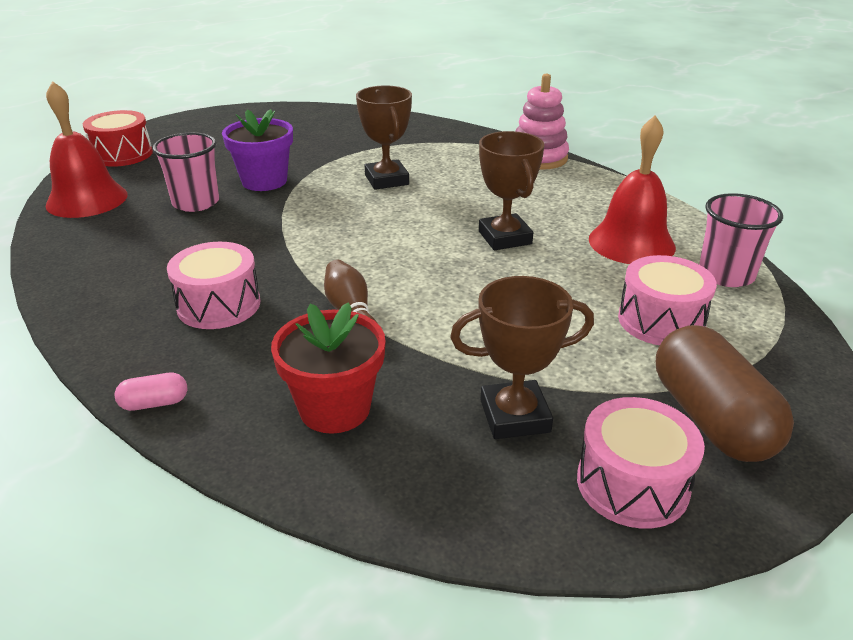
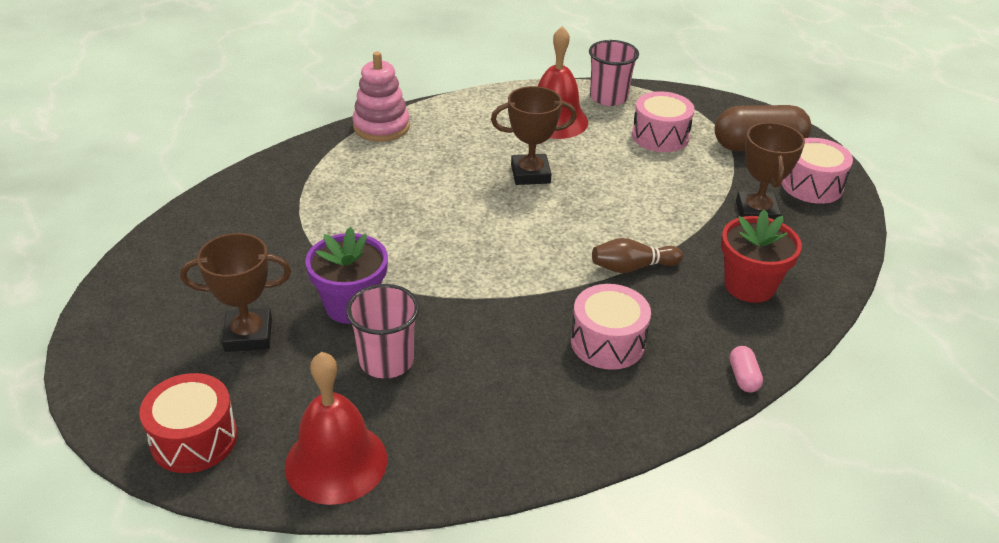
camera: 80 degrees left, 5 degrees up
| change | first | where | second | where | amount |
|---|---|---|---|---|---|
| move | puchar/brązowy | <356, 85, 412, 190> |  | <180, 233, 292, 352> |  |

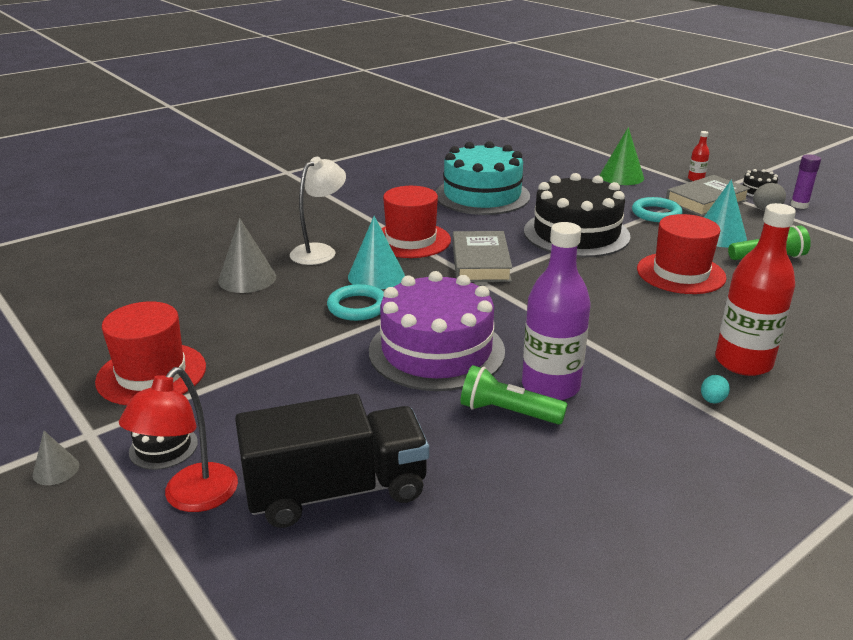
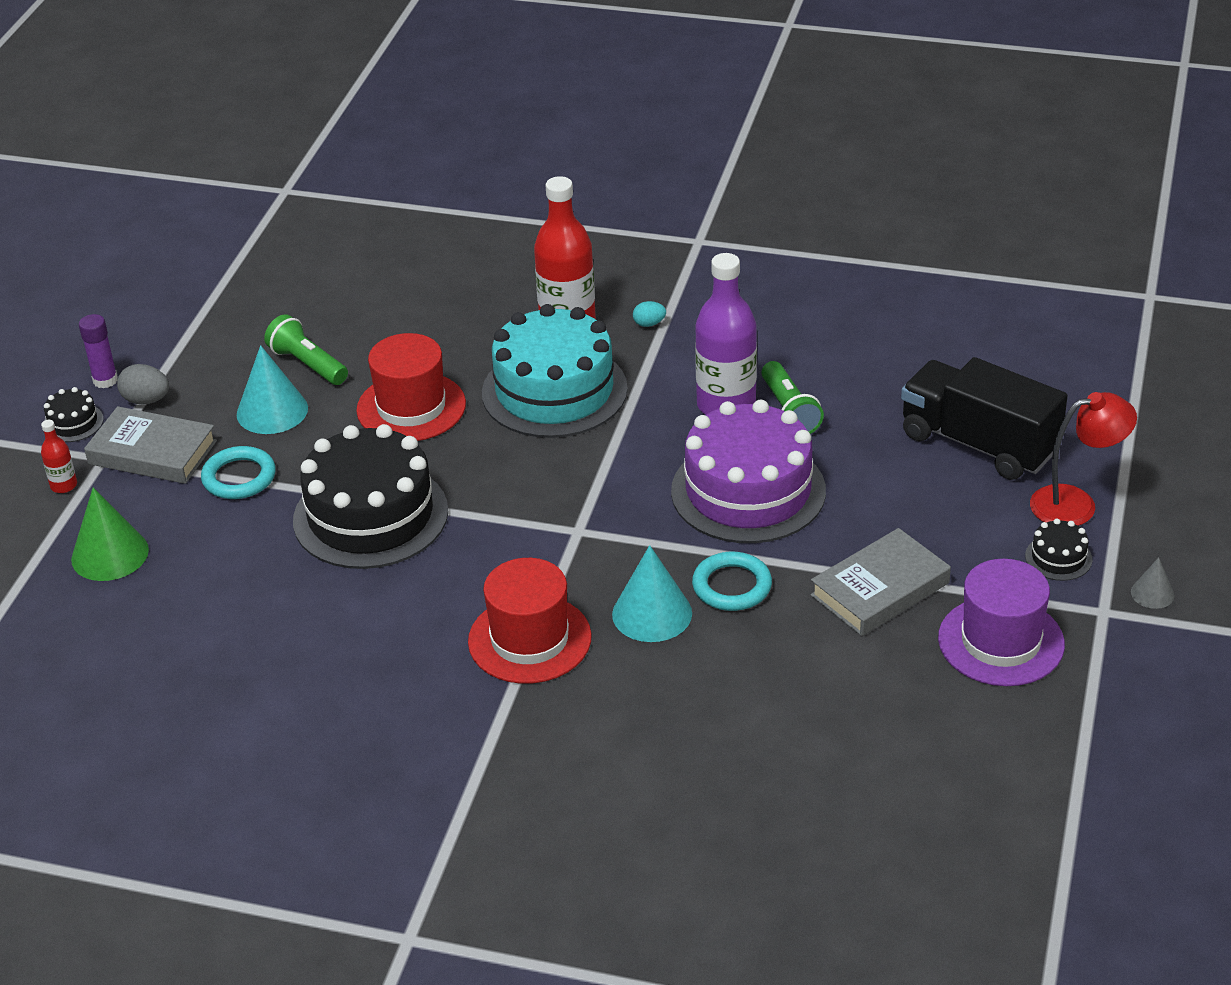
camera: 125 degrees left, 10 degrees up
| change | first | where | second | where | amount |
|---|---|---|---|---|---|
| recolor | kapelusz/czerwony | <95, 302, 206, 405> | kapelusz/fioletowy | <938, 559, 1065, 686> |  |
| delete | stożek/szary | <218, 218, 276, 293> |  |  |  |
| delete | lampka/biały | <290, 157, 346, 265> |  |  |  |
| move | tort/turkusowy | <435, 141, 530, 215> |  | <482, 304, 628, 438> |  |
| move | książka/szary | <453, 231, 512, 282> |  | <810, 528, 951, 636> |  |

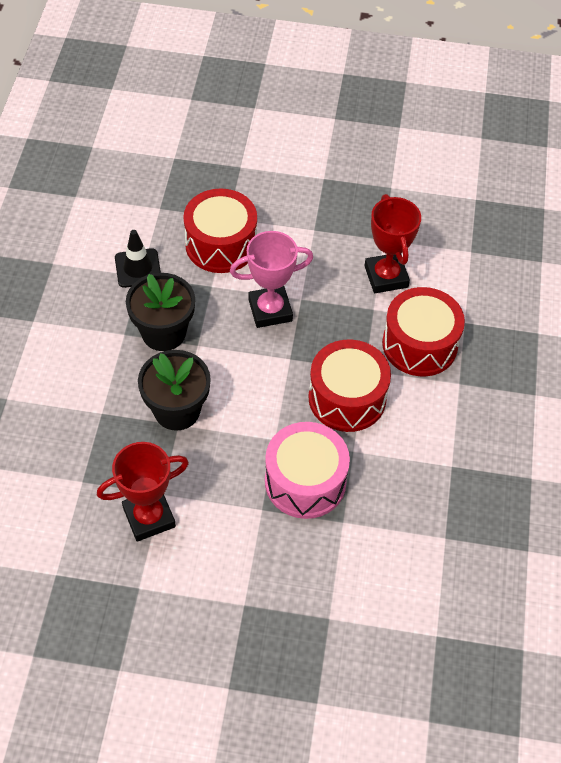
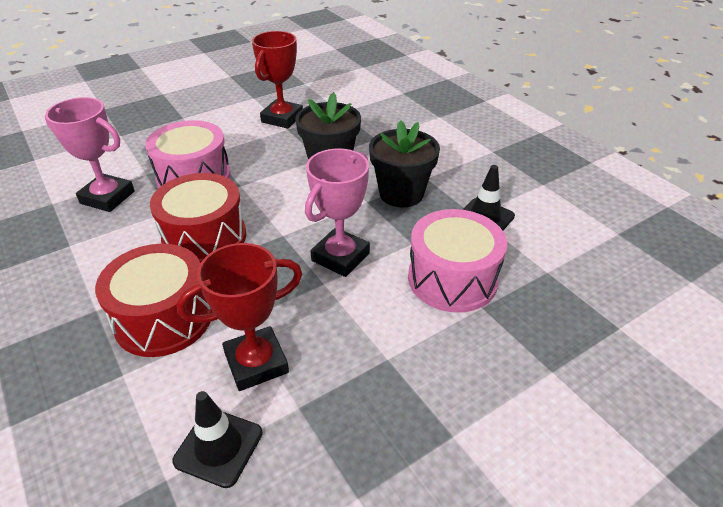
camera: 140 degrees right, 15 degrees down
| change | first | where | second | where | amount |
|---|---|---|---|---|---|
| recolor | bęben/czerwony | <183, 188, 257, 273> | bęben/różowy | <408, 209, 507, 313> |  |
| rotate | puchar/czerwony | <365, 194, 421, 293> |  | <177, 243, 302, 391> | 60 degrees counterclockwise |
| insert |  |  | puchar/różowy | <45, 97, 135, 212> |  |
| insert |  |  | pachołek/czarny | <172, 391, 263, 488> |  |

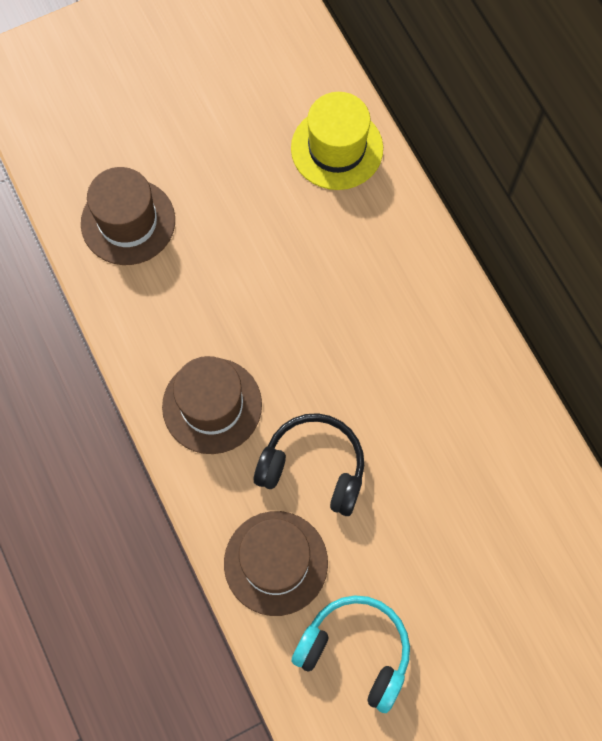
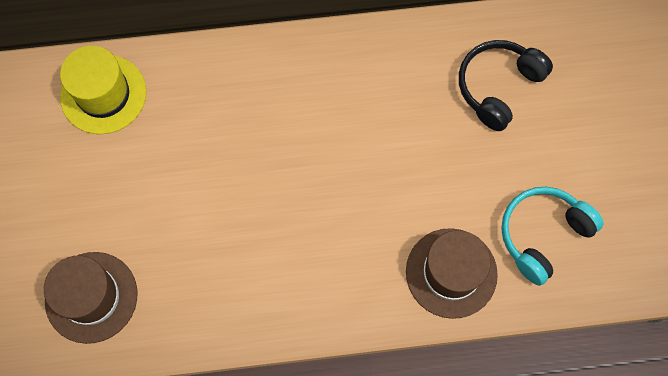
camera: 70 degrees left, 0 degrees up
| change | first | where | second | where | amount |
|---|---|---|---|---|---|
| delete | kapelusz/brązowy | <162, 356, 262, 454> |  |  |  |
| move | słuchawki/czarny | <254, 413, 364, 516> |  | <459, 40, 553, 131> |  |

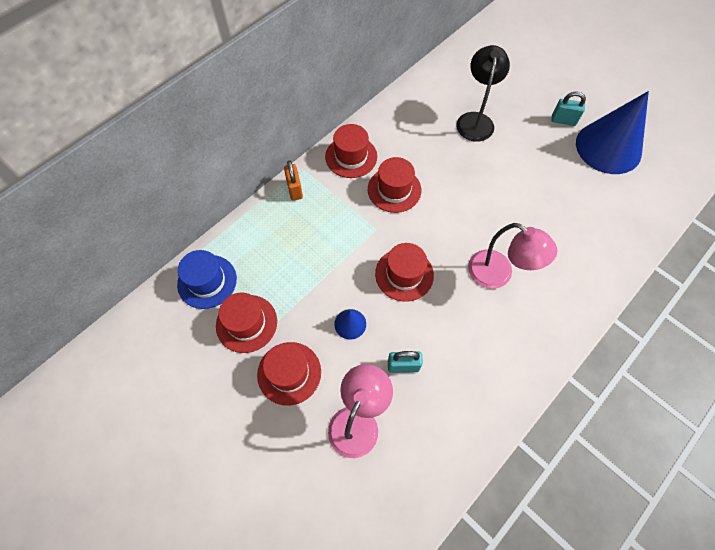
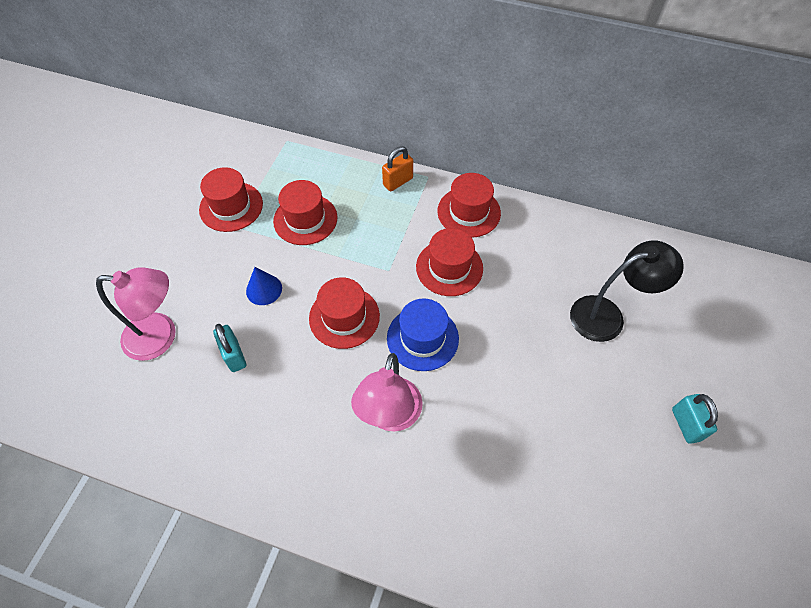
camera: 65 degrees right, 5 degrees down
| change | first | where | second | where | amount |
|---|---|---|---|---|---|
| move | kapelusz/niebieski | <177, 250, 237, 309> |  | <387, 299, 459, 371> |  |
| move | kapelusz/czerwony | <257, 342, 321, 406> |  | <273, 180, 338, 245> |  |
| delete | stożek/niebieski | <576, 91, 649, 174> |  |  |  |

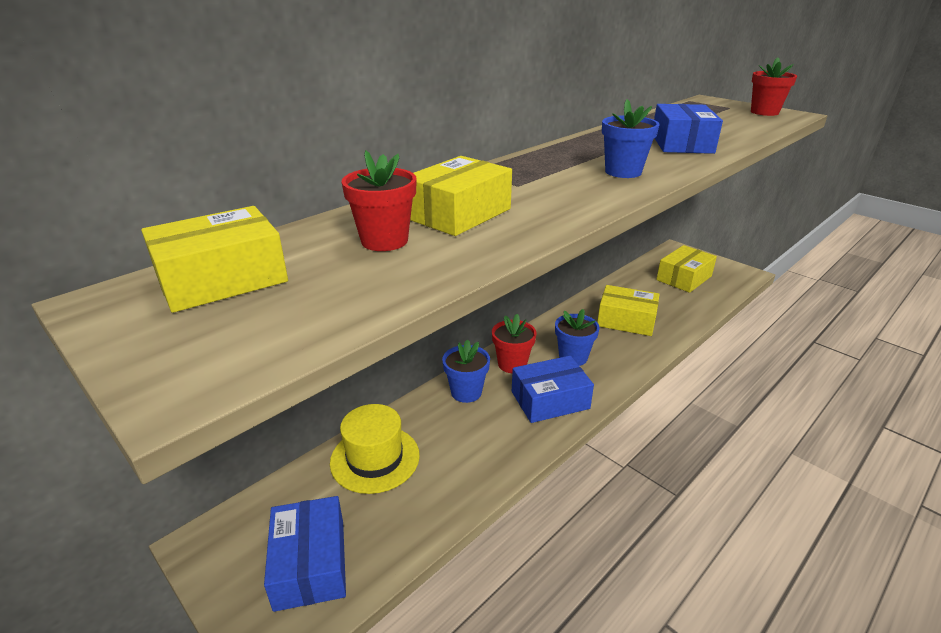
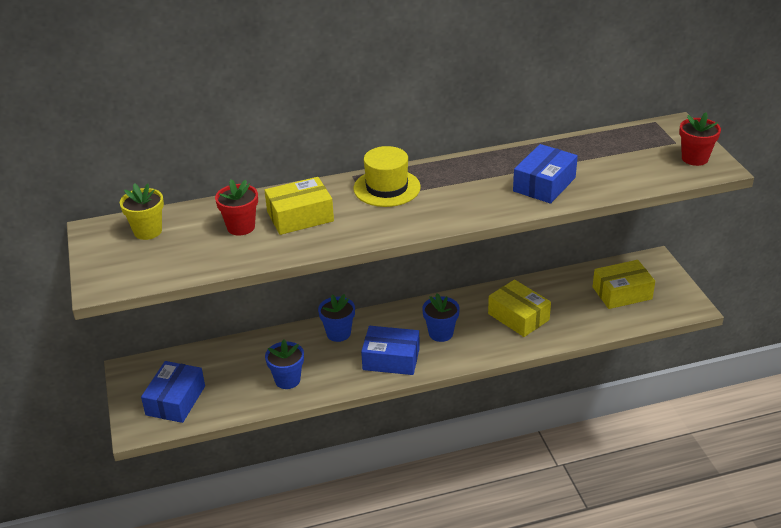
camera: 30 degrees right, 5 degrees up
| change | first | where | second | where | amount |
|---|---|---|---|---|---|
| replace | pudełko/żółty | <141, 206, 288, 313> | doniczka/żółty | <120, 183, 164, 240> |  |
| move | kapelusz/żółty | <330, 404, 420, 494> |  | <354, 146, 421, 207> |  |
| delete | doniczka/czerwony | <492, 314, 537, 373> |  |  |  |
| move | doniczka/niebieski | <602, 99, 660, 178> |  | <265, 340, 304, 389> |  |

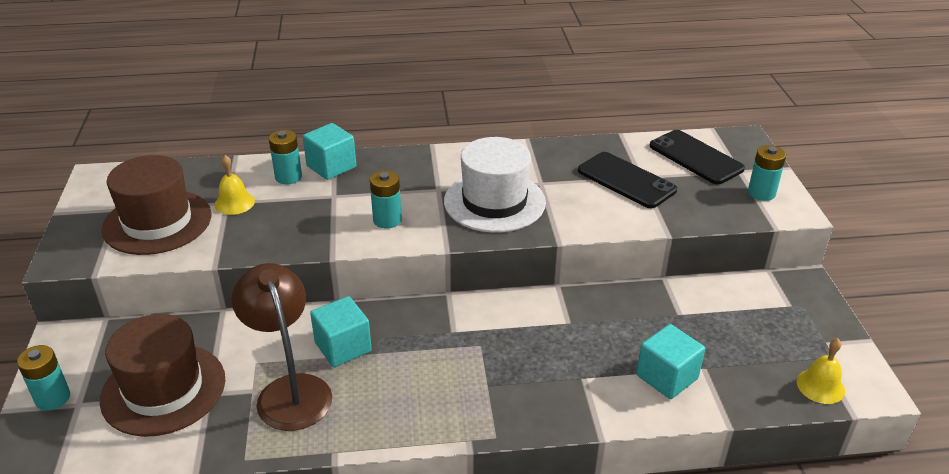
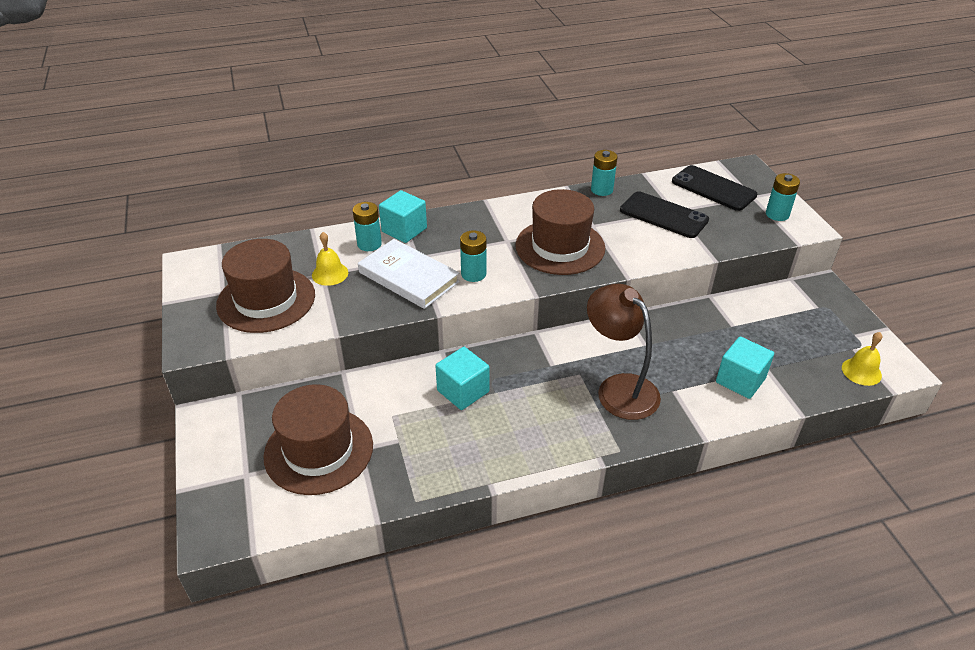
camera: 10 degrees left, 5 degrees up
| change | first | where | second | where | amount |
|---|---|---|---|---|---|
| move | bateria/turkusowy | <17, 345, 70, 410> |  | <591, 150, 617, 196> |  |
| move | lampka/brązowy | <231, 263, 332, 431> |  | <587, 284, 661, 420> |  |
| recolor | kapelusz/biały | <444, 137, 546, 233> | kapelusz/brązowy | <516, 189, 605, 275> |  |
| insert |  |  | książka/biały | <358, 239, 460, 309> |  |

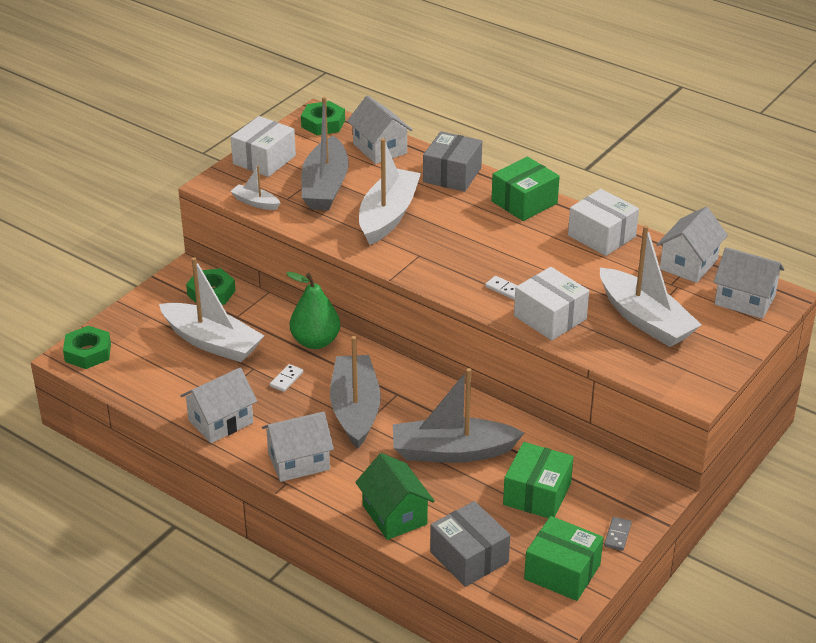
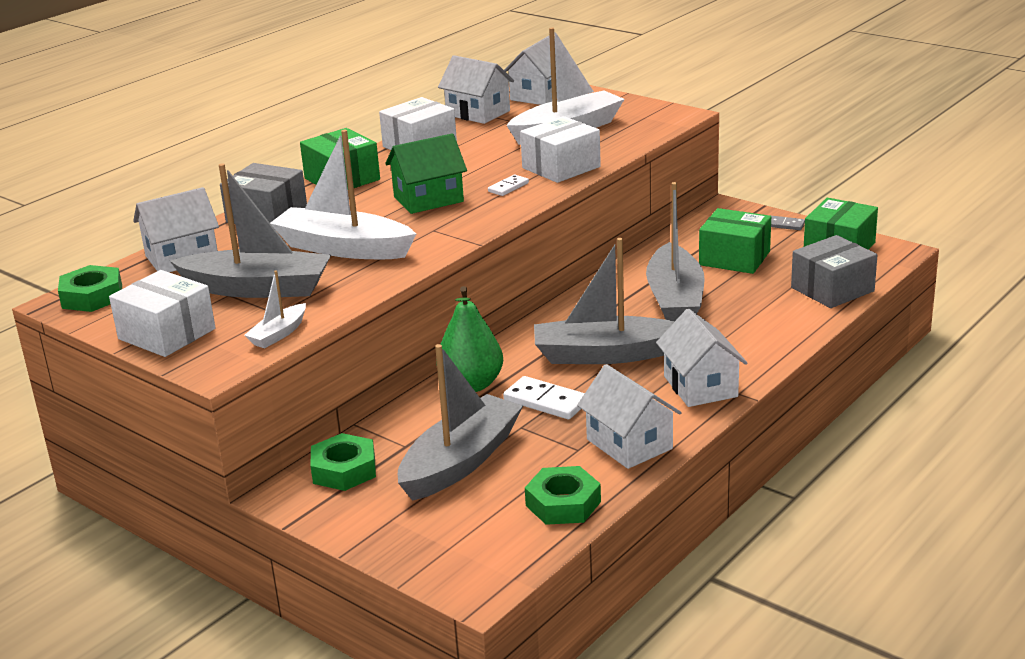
camera: 85 degrees left, 10 degrees down
| change | first | where | second | where | amount |
|---|---|---|---|---|---|
| move | nakrętka/zielony | <63, 326, 111, 369> |  | <525, 466, 601, 525> |  |
| recolor | łódka/biały | <159, 257, 264, 362> | łódka/szary | <398, 344, 523, 501> |  |
| resize | kostka domina/biały | <270, 364, 303, 392> |  | <503, 376, 585, 419> | x1.69 |
| move | domek/zielony | <355, 453, 435, 540> |  | <385, 133, 467, 214> |  |

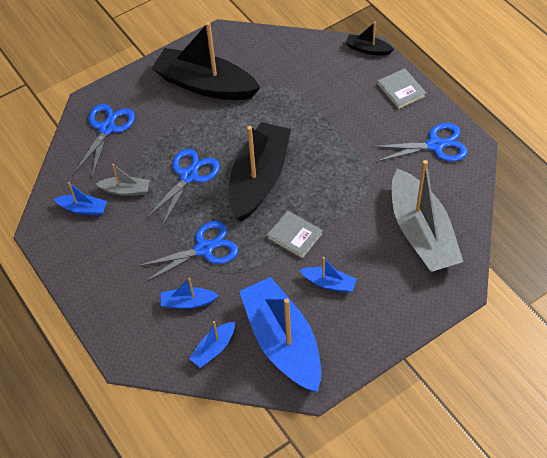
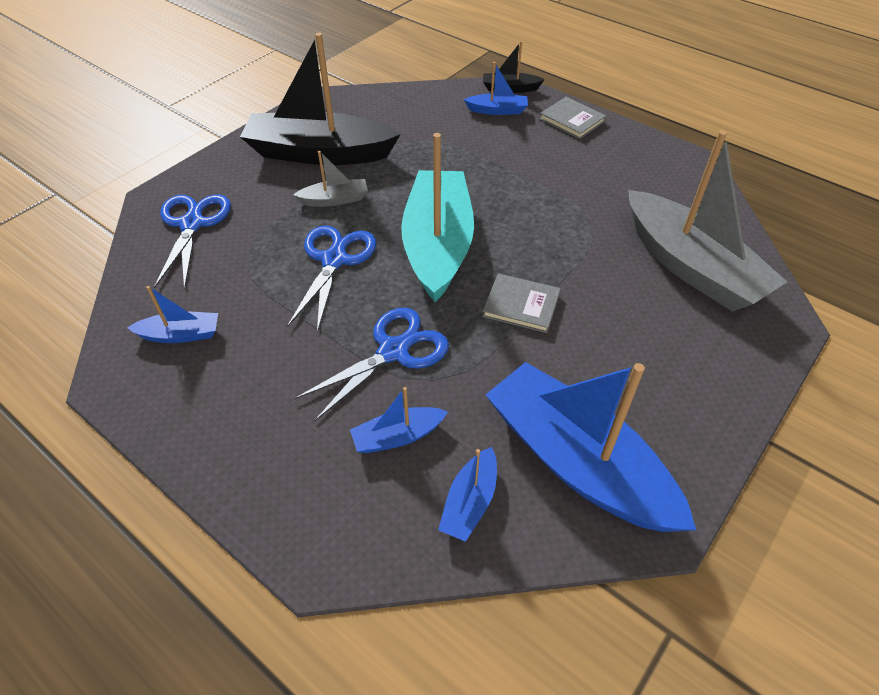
camera: 20 degrees left, 5 degrees down
| change | first | where | second | where | amount |
|---|---|---|---|---|---|
| move | łódka/szary | <96, 164, 150, 196> |  | <293, 151, 368, 207> |  |
| recolor | łódka/czarny | <229, 122, 291, 222> | łódka/turkusowy | <401, 133, 474, 302> |  |
| move | łódka/niebieski | <300, 257, 357, 293> |  | <464, 62, 528, 115> |  |
| delete | nożyczki/niebieski | <371, 123, 468, 162> |  |  |  |

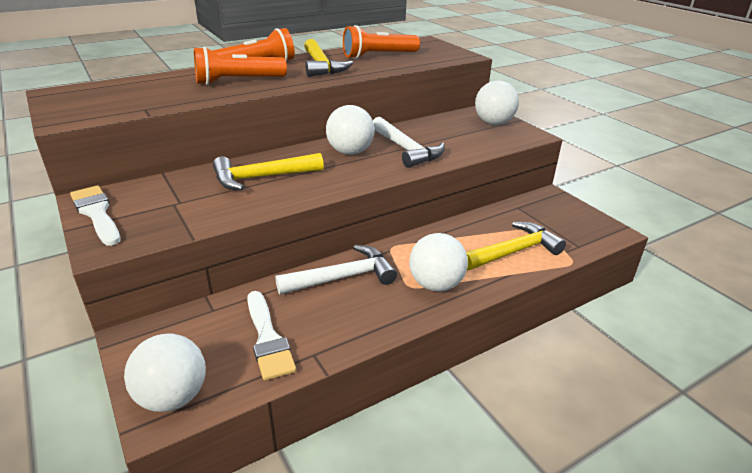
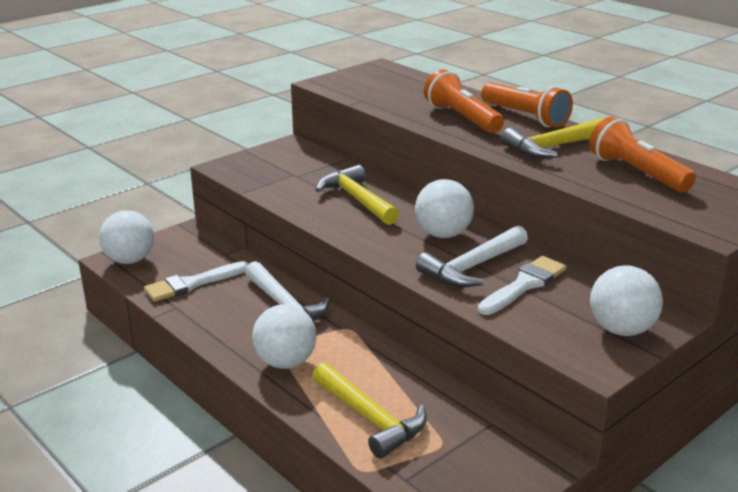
camera: 80 degrees right, 5 degrees down
| change | first | where | second | where | amount |
|---|---|---|---|---|---|
| move | pędzel/biały | <70, 186, 120, 246> |  | <478, 256, 567, 315> |  |

